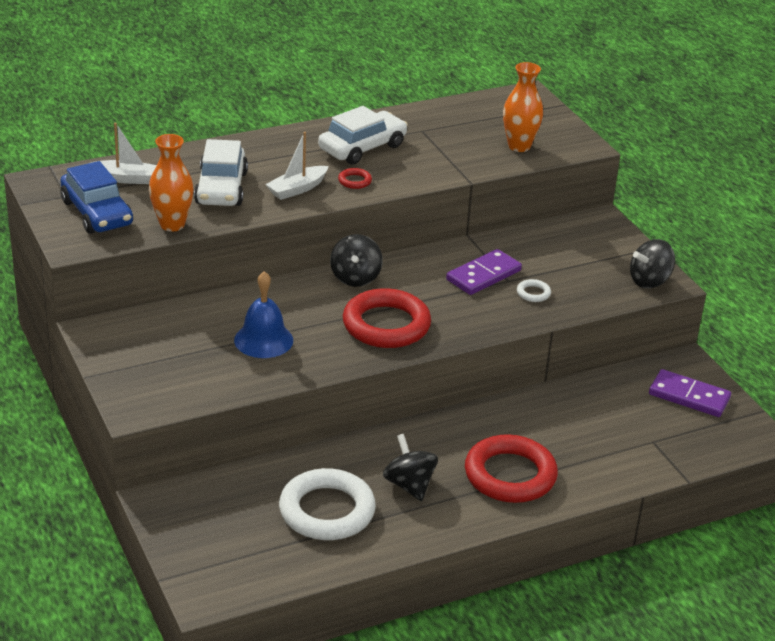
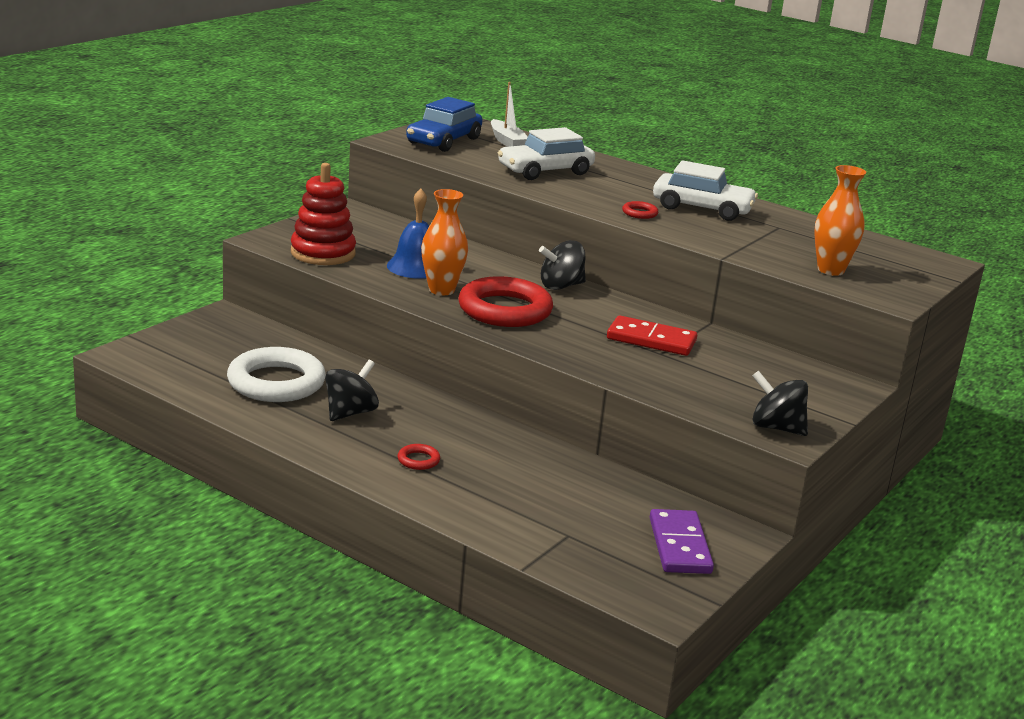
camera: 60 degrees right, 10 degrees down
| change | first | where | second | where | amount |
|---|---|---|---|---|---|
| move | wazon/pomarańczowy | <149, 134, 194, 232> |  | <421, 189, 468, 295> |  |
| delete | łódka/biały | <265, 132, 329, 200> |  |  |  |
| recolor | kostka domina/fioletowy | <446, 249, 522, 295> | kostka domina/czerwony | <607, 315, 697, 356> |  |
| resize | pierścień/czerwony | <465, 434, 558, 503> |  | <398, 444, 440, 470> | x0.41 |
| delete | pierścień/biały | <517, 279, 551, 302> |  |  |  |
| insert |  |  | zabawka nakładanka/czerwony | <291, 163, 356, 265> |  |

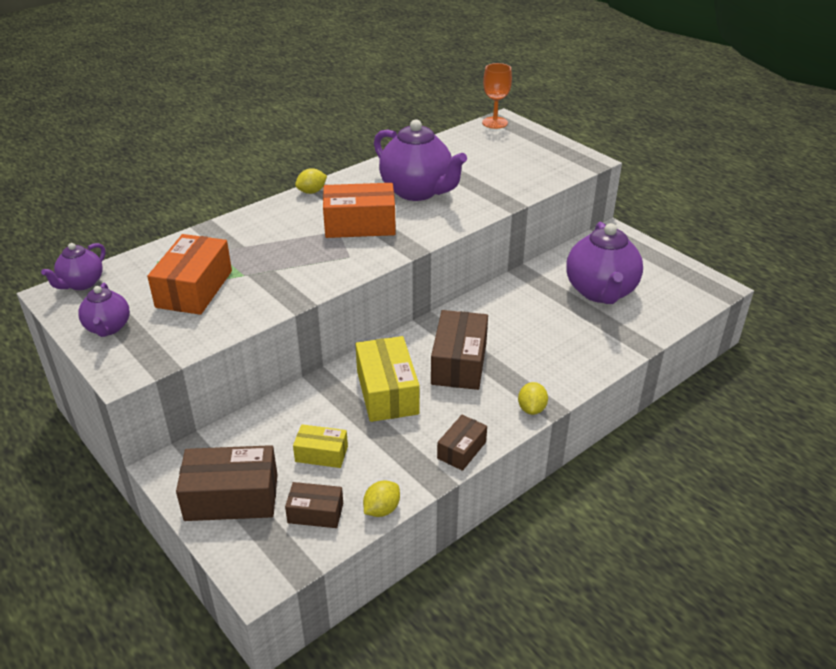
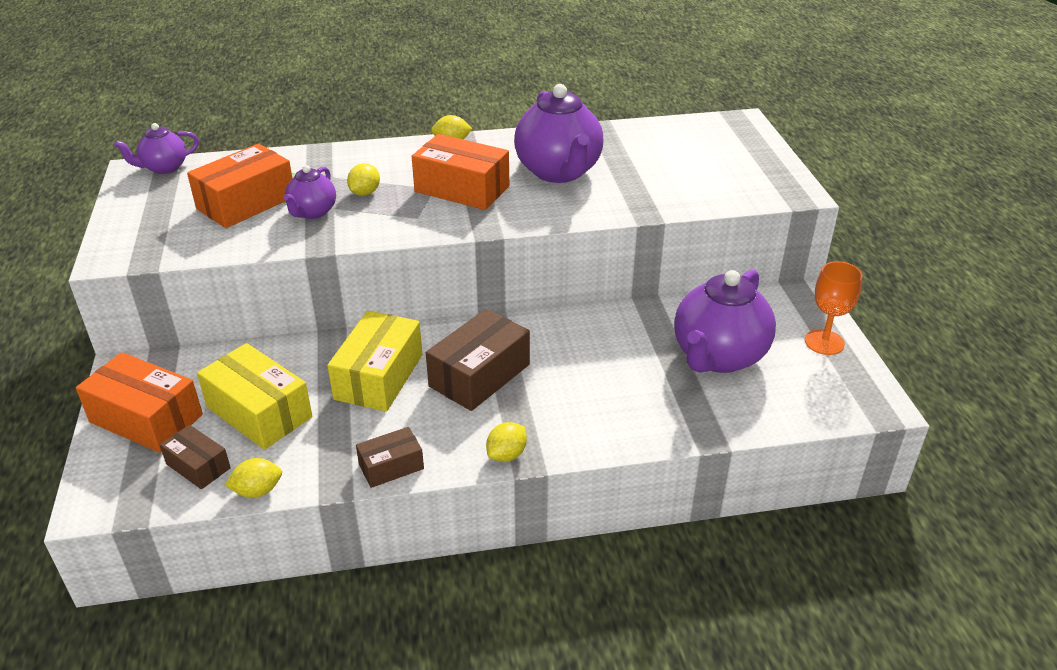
camera: 30 degrees right, 0 degrees up
| change | first | where | second | where | amount |
|---|---|---|---|---|---|
| move | imbryk/fioletowy | <78, 283, 130, 337> |  | <283, 165, 336, 219> |  |
| recolor | pudełko/brązowy | <176, 445, 278, 521> | pudełko/pomarańczowy | <76, 352, 203, 453> |  |
| resize | pudełko/żółty | <293, 424, 348, 468> |  | <197, 343, 312, 450> | x1.77 |
| move | kielich/pomarańczowy | <482, 63, 512, 129> |  | <805, 261, 863, 355> |  |
| insert |  |  | cytryna/żółty | <347, 163, 380, 196> |  |

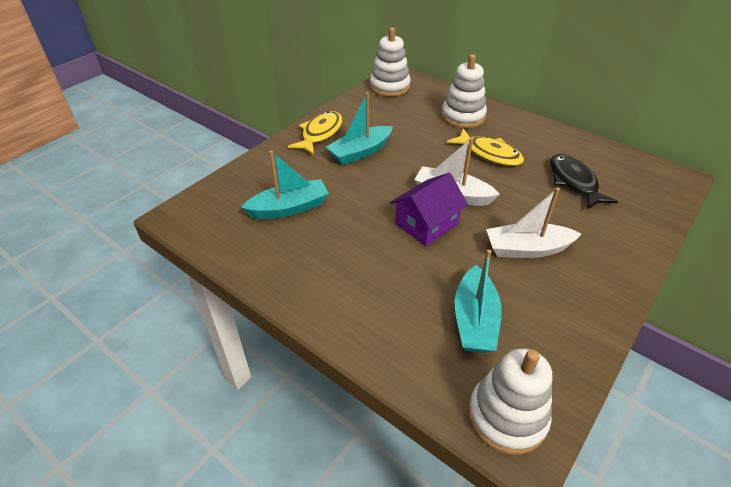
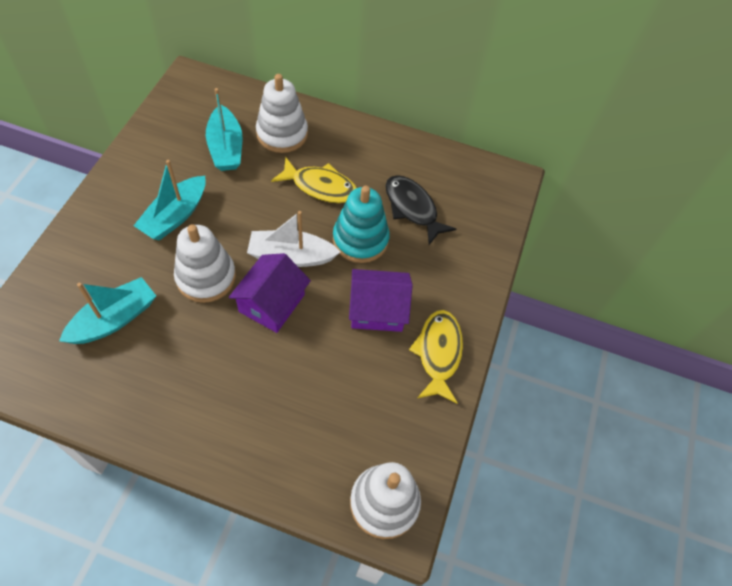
camera: 25 degrees left, 15 degrees up
| change | first | where | second | where | amount |
|---|---|---|---|---|---|
| move | ryba/żółty | <288, 111, 343, 155> |  | <409, 310, 463, 403> |  |
| move | zabawka nakładanka/biały | <370, 27, 411, 97> |  | <174, 224, 236, 303> |  |
| move | łódka/turkusowy | <454, 250, 502, 353> |  | <206, 88, 243, 171> |  |
| replace | łódka/biały | <486, 187, 581, 258> | domek/fioletowy | <349, 269, 412, 332> |  |
| insert |  |  | zabawka nakładanka/turkusowy | <333, 186, 390, 263> |  |

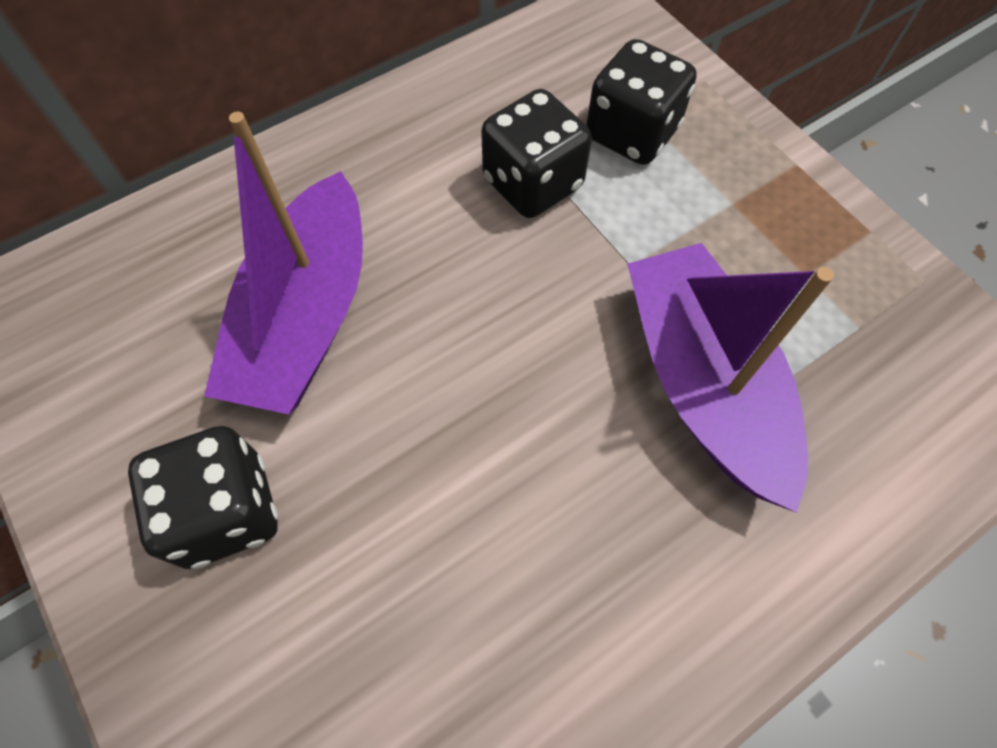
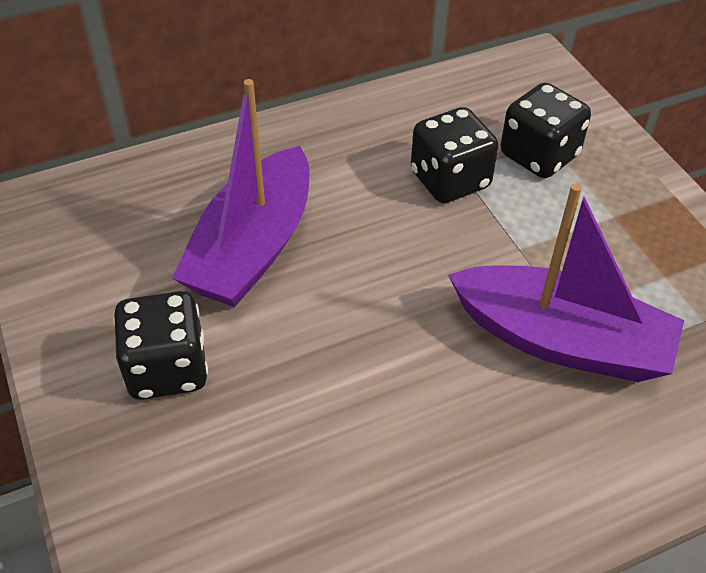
camera: 10 degrees right, 15 degrees down
| change | first | where | second | where | amount |
|---|---|---|---|---|---|
| rotate | łódka/fioletowy | <627, 243, 834, 513> |  | <448, 183, 684, 382> | 120 degrees clockwise |

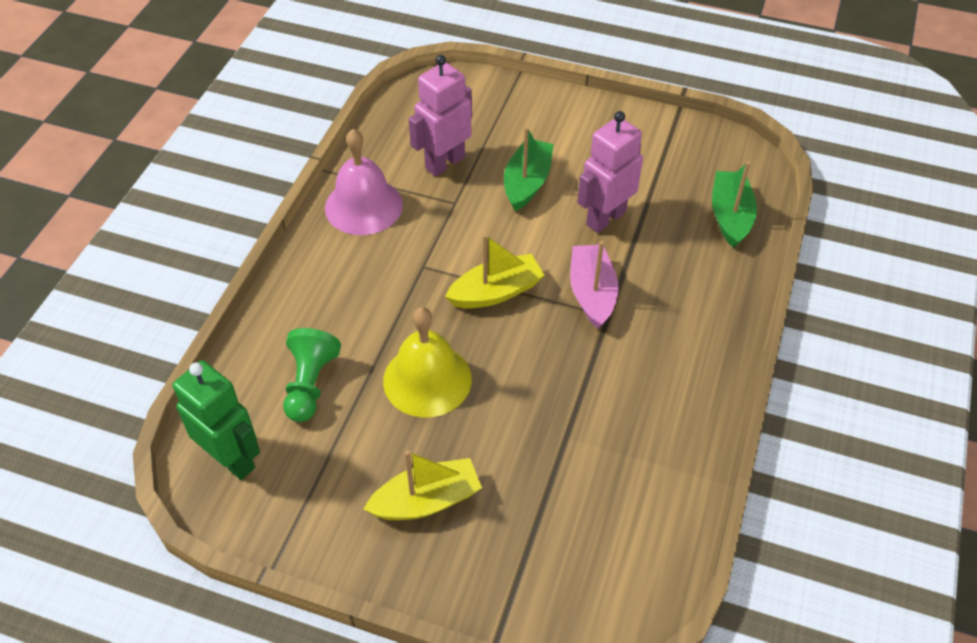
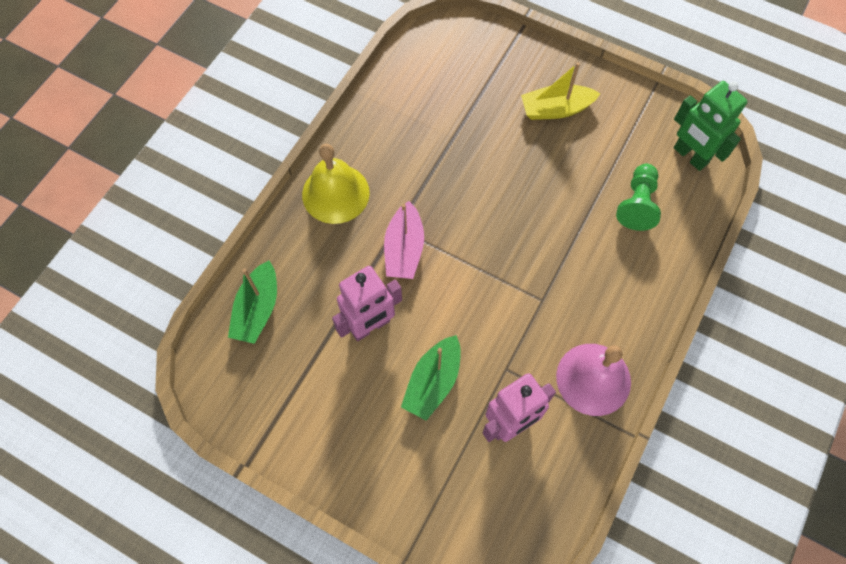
camera: 170 degrees left, 15 degrees up
| change | first | where | second | where | amount |
|---|---|---|---|---|---|
| move | dzwonek/żółty | <383, 307, 472, 417> |  | <302, 144, 370, 224> |  |
| delete | łódka/żółty | <445, 234, 545, 308> |  |  |  |

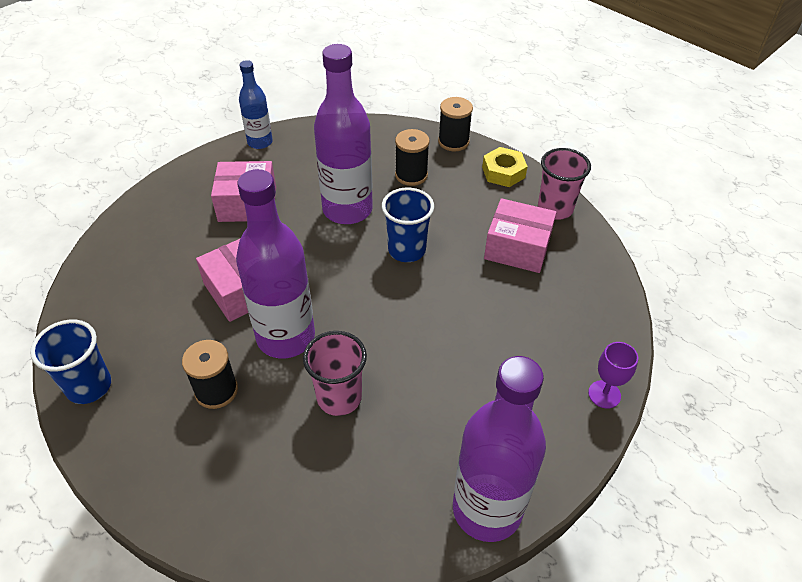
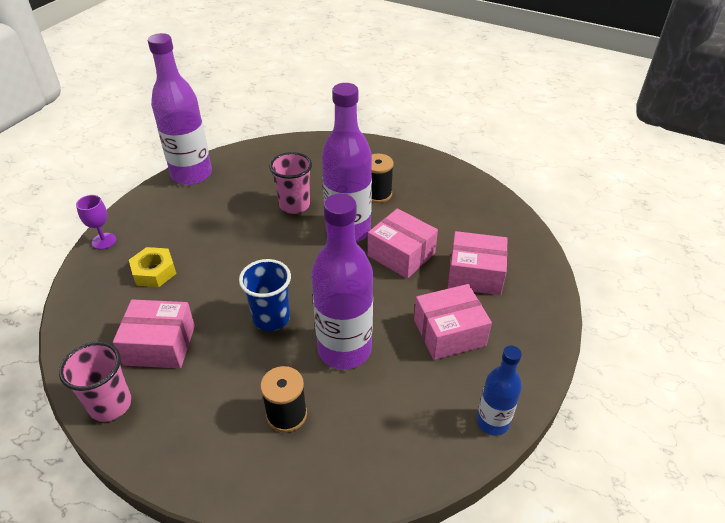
camera: 165 degrees right, 5 degrees down
| change | first | where | second | where | amount |
|---|---|---|---|---|---|
| delete | szklanka/niebieski | <30, 320, 111, 404> |  |  |  |
| delete | szpulka/czarny | <438, 97, 473, 151> |  |  |  |
| move | nakrętka/żółty | <482, 147, 528, 187> |  | <129, 247, 176, 287> |  |
| insert |  |  | pudełko/różowy | <448, 231, 508, 295> |  |

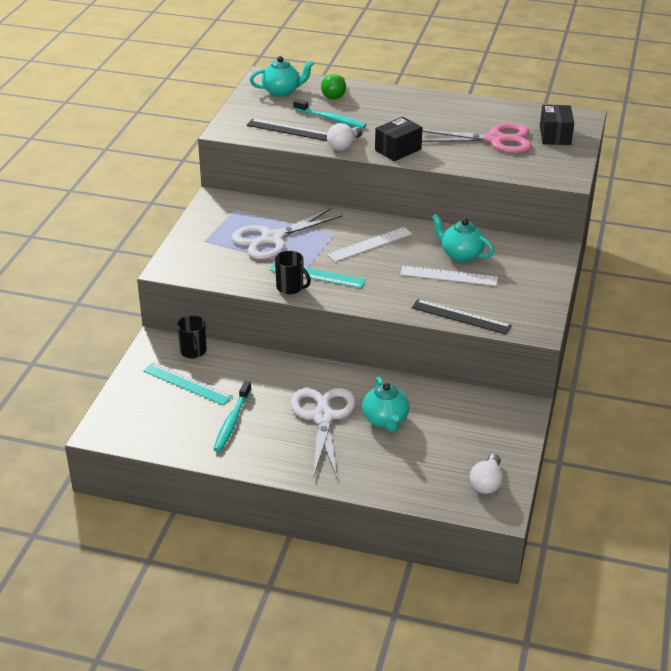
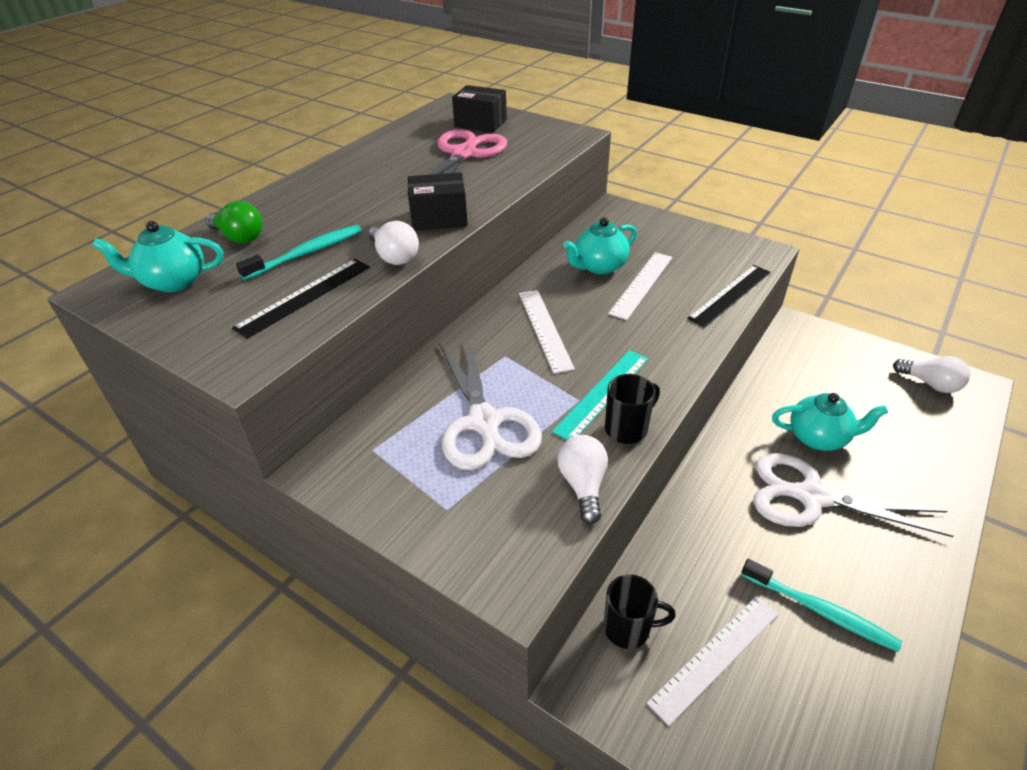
camera: 70 degrees left, 5 degrees up
| change | first | where | second | where | amount |
|---|---|---|---|---|---|
| recolor | linijka/turkusowy | <143, 362, 233, 405> | linijka/biały | <647, 596, 779, 726> |  |
| rotate | imbryk/turkusowy | <250, 56, 314, 97> |  | <92, 221, 224, 292> | 105 degrees counterclockwise |
| rotate | pudełko/czarny | <375, 117, 423, 161> |  | <408, 172, 468, 231> | 75 degrees counterclockwise |
| insert |  |  | żarówka/biały | <558, 435, 608, 524> |  |

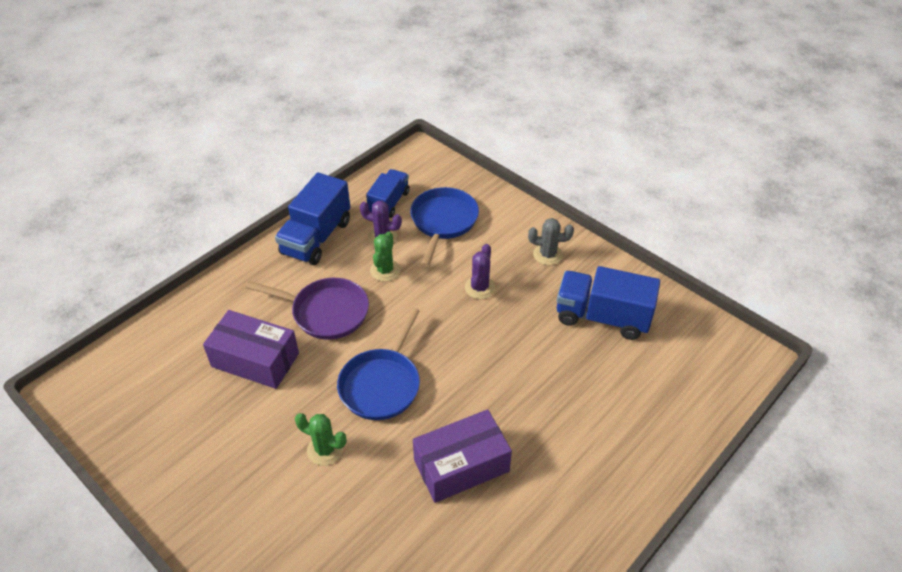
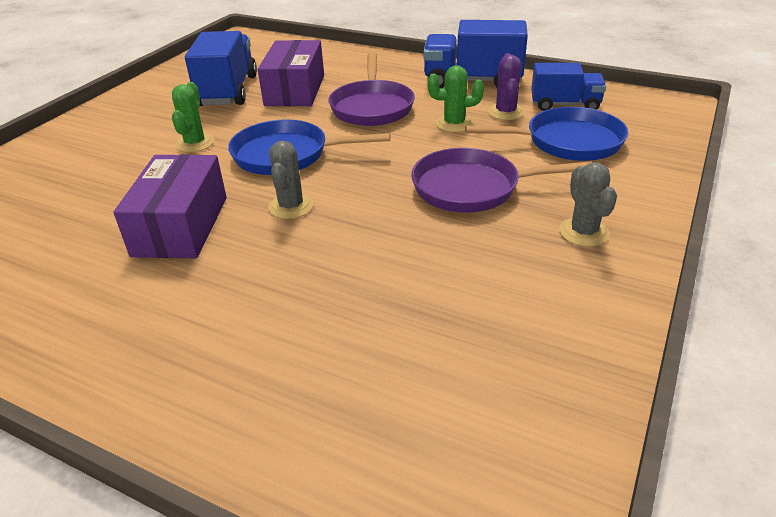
camera: 75 degrees right, 10 degrees down
| change | first | where | second | where | amount |
|---|---|---|---|---|---|
| rotate | pudełko/fioletowy | <413, 409, 512, 503> |  | <113, 154, 227, 258> | 45 degrees clockwise |
| replace | kaktus/fioletowy | <465, 244, 496, 299> | patelnia/fioletowy | <411, 148, 592, 213> |  |
| move | ciężarówka/niebieski | <557, 266, 660, 340> |  | <185, 31, 257, 106> |  |
| insert |  |  | kaktus/szary | <268, 141, 313, 219> |  |

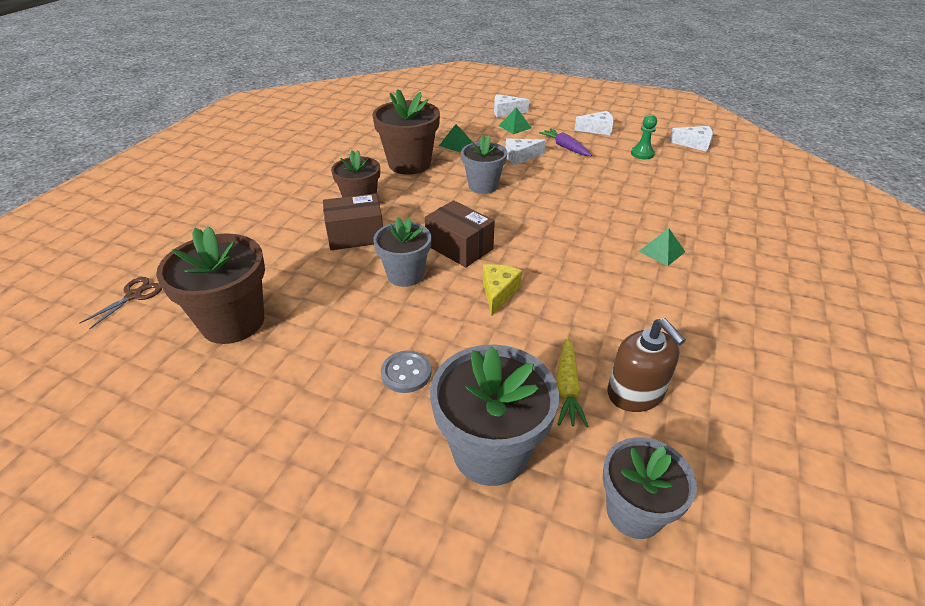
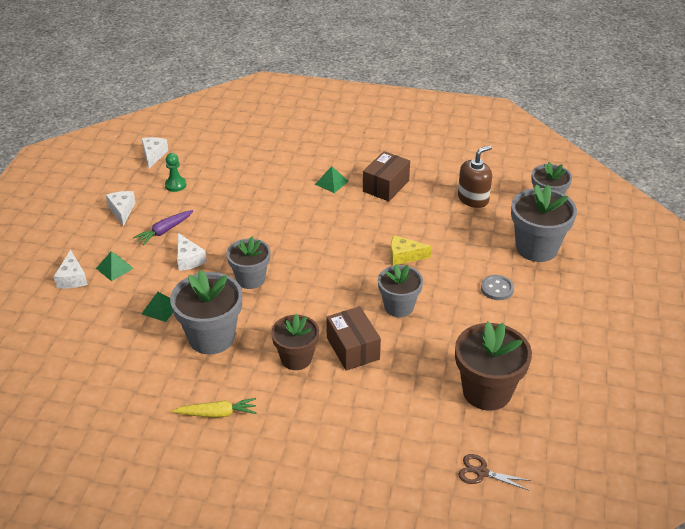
camera: 100 degrees left, 0 degrees up
| change | first | where | second | where | amount |
|---|---|---|---|---|---|
| recolor | doniczka/brązowy | <373, 89, 440, 175> | doniczka/szary | <170, 270, 242, 355> |  |
| move | pudełko/brązowy | <425, 200, 495, 267> |  | <363, 151, 410, 201> |  |
| move | marchewka/żółty | <556, 337, 589, 427> |  | <172, 398, 257, 418> |  |

